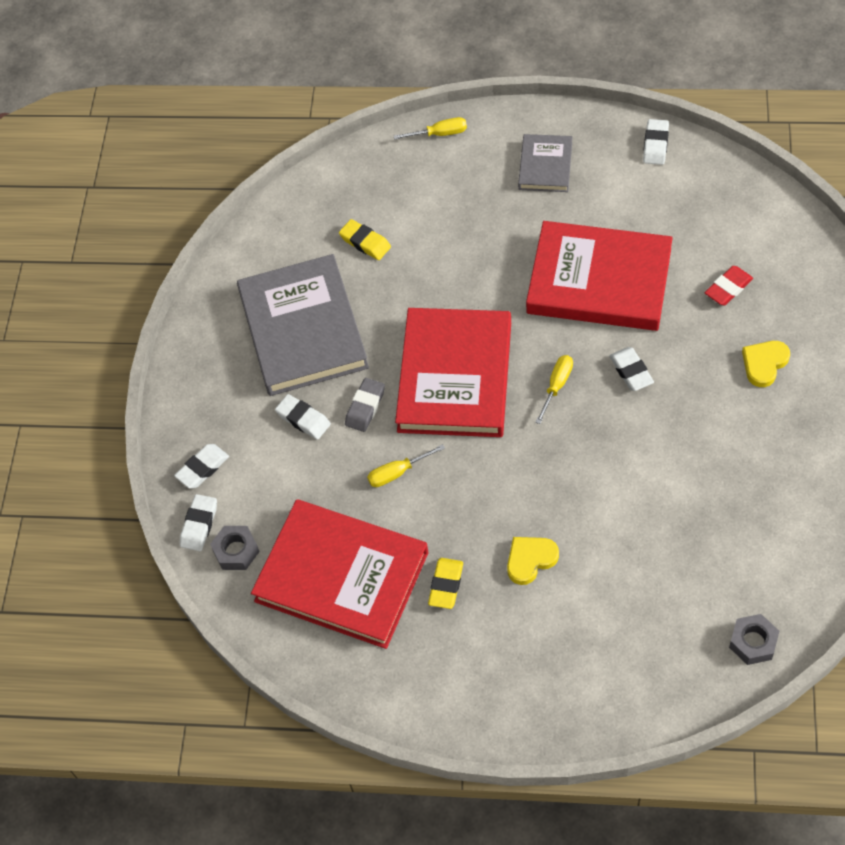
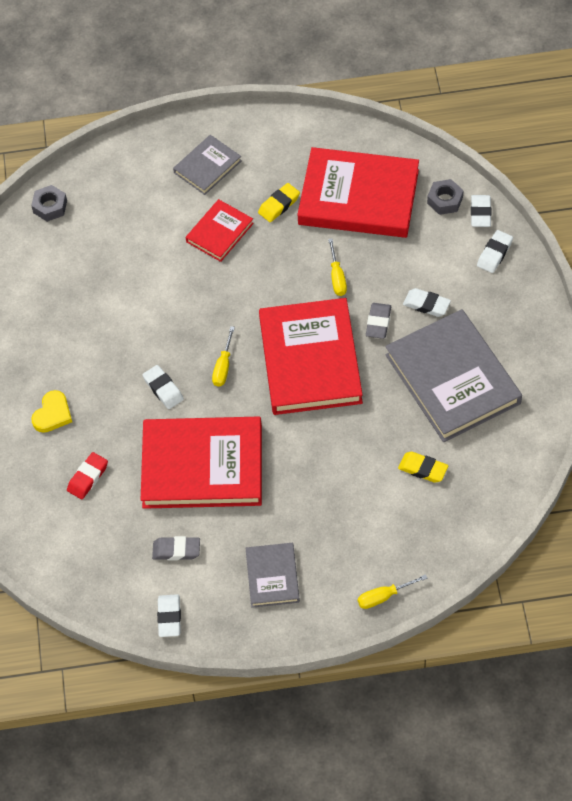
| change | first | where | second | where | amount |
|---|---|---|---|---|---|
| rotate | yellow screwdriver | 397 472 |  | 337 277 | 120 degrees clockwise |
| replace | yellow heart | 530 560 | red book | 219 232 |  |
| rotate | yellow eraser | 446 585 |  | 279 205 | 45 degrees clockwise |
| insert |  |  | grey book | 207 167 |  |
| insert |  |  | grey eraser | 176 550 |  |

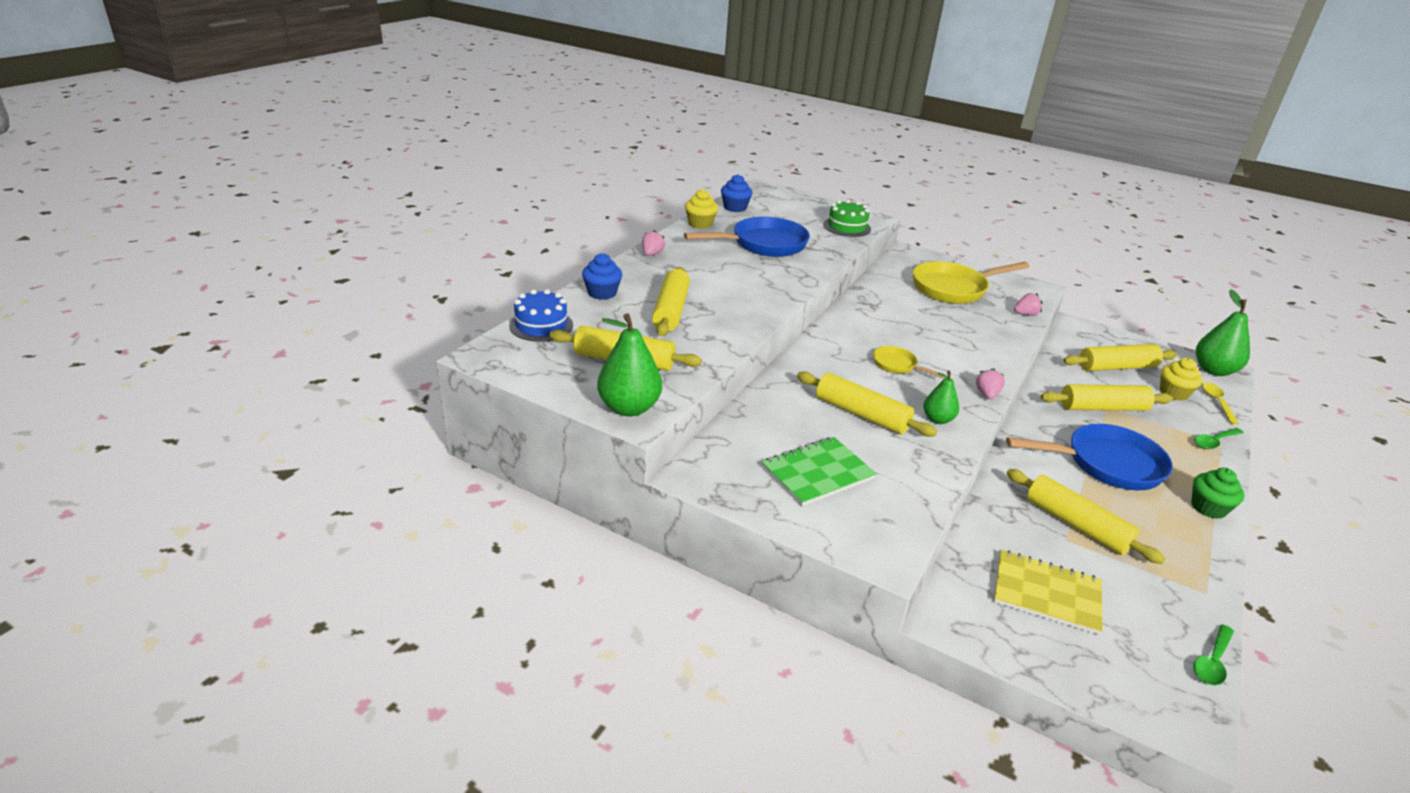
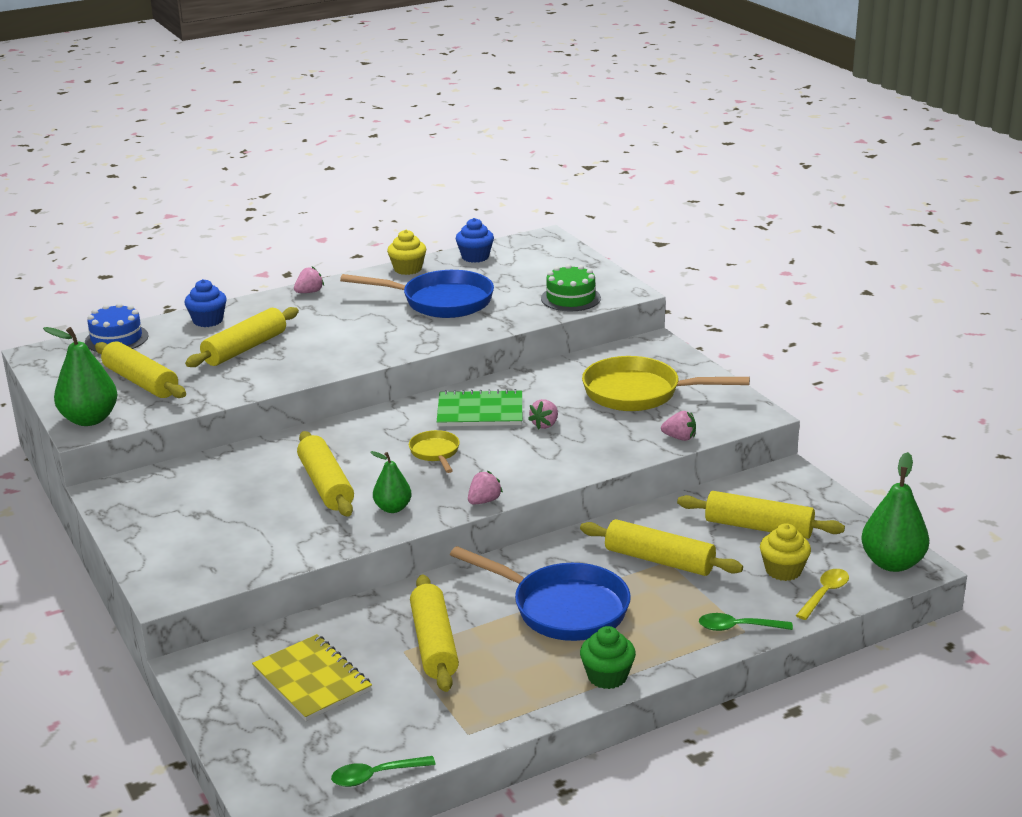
| change | first | where | second | where | amount |
|---|---|---|---|---|---|
| move | green notebook | 817 473 |  | 480 411 |  |
| insert |  |  | pink strawberry | 545 425 |  |

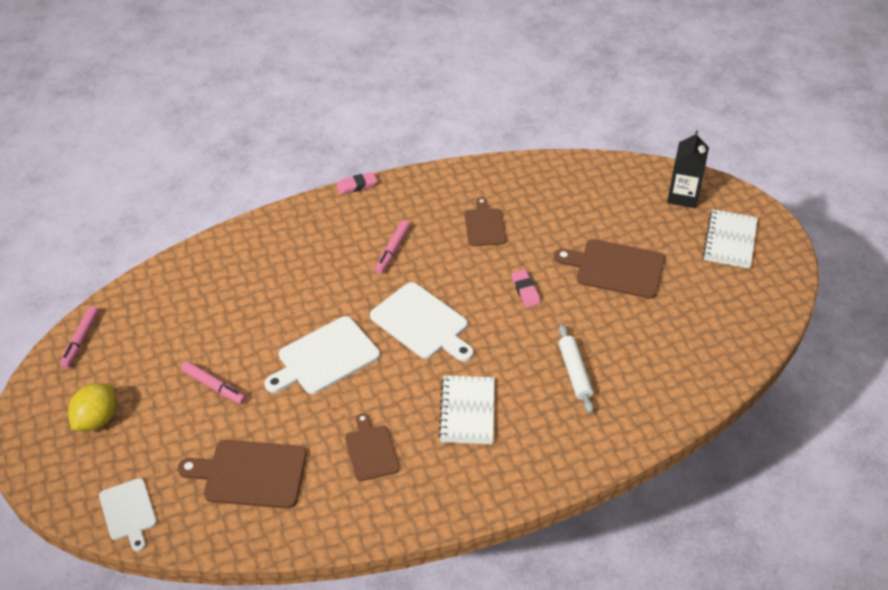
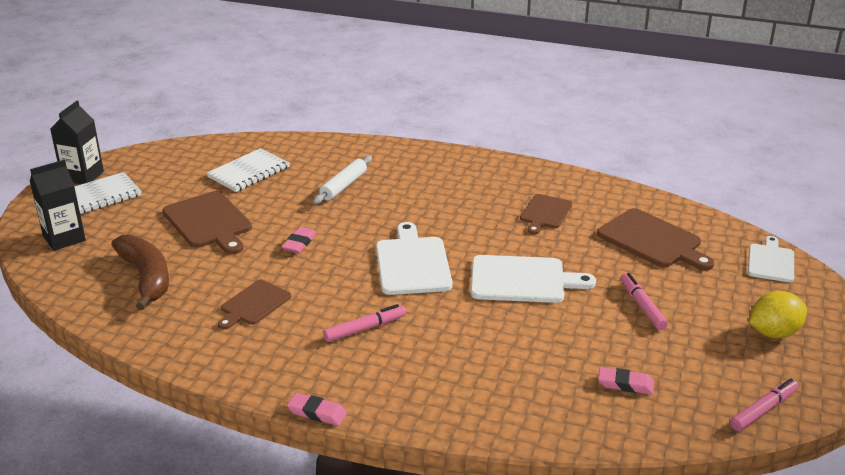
| change | first | where | second | where | amount |
|---|---|---|---|---|---|
| move | white notebook | 467 411 |  | 249 172 |  |
| insert |  |  | black carton | 83 176 |  |
| insert |  |  | brown banana | 146 277 |  |
| insert |  |  | pink eraser | 625 384 |  |

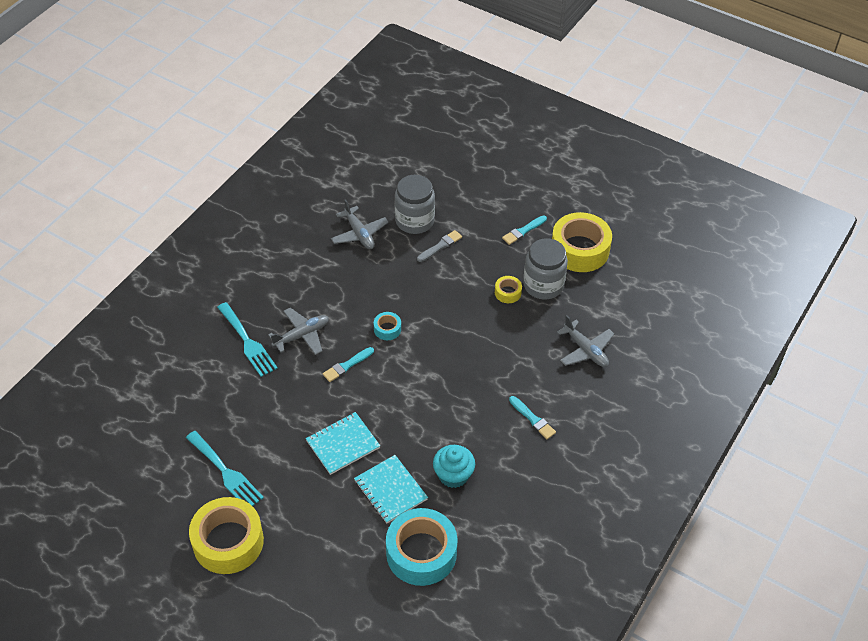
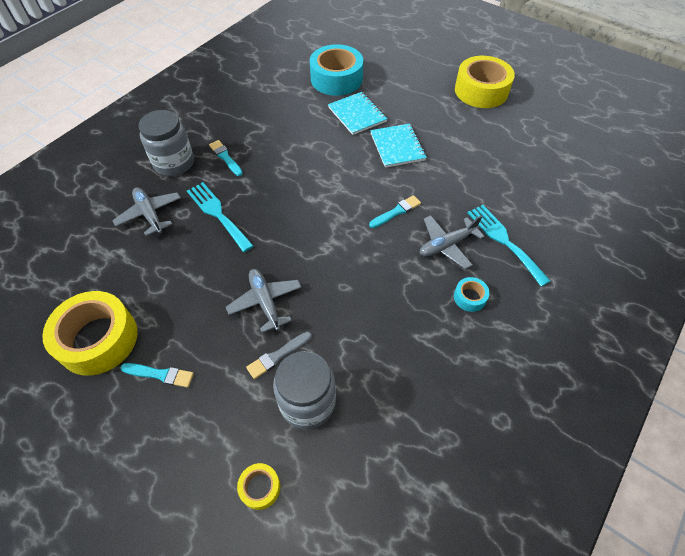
| change | first | where | second | where | amount |
|---|---|---|---|---|---|
| move | grey plane | 359 234 |  | 265 302 |  |
| rotate | turquoise brush | 523 231 |  | 160 374 | 45 degrees clockwise |
| move | grey jar | 543 285 |  | 174 163 |  |
| move | yellow tape | 508 292 |  | 260 487 |  |
| move | turquoise tape | 387 329 |  | 469 297 |  |
| rotate | turquoise notebook | 343 444 |  | 397 147 | 75 degrees counterclockwise |
| move | turquoise fork | 226 472 |  | 217 214 |  |
| delete | turquoise cupcake | 453 475 |  |  |  |

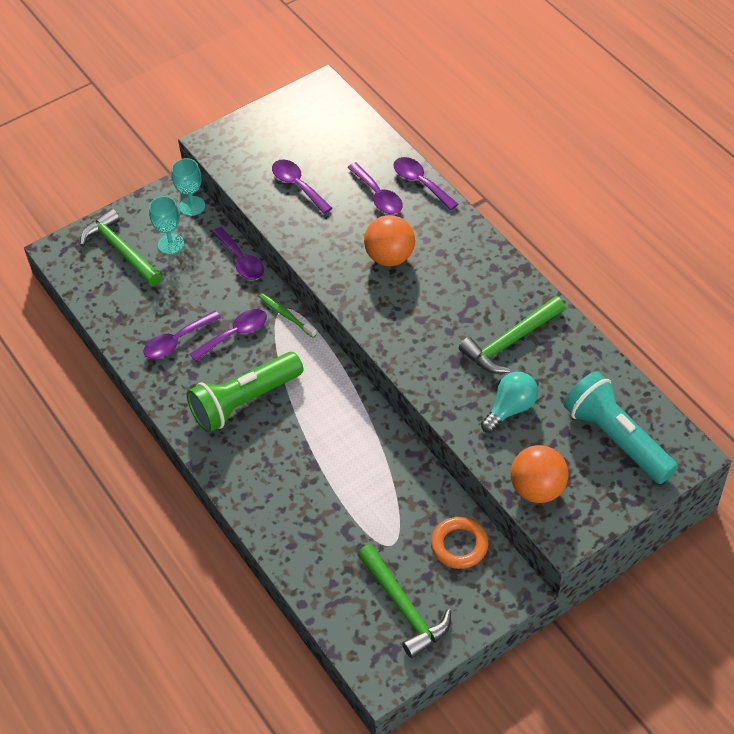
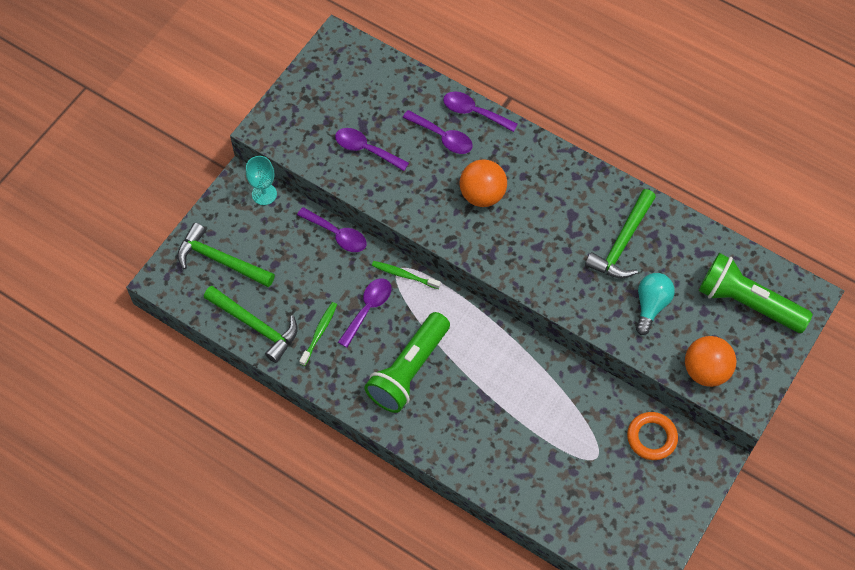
| change | first | where | second | where | amount |
|---|---|---|---|---|---|
| delete | turquoise goblet | 171 244 |  |  |  |
| replace | purple spoon | 177 341 | green toothbrush | 319 333 |  |
| recolor | turquoise flashlight | 616 438 | green flashlight | 747 303 |  |
| move | green hammer | 404 607 |  | 255 325 |  |

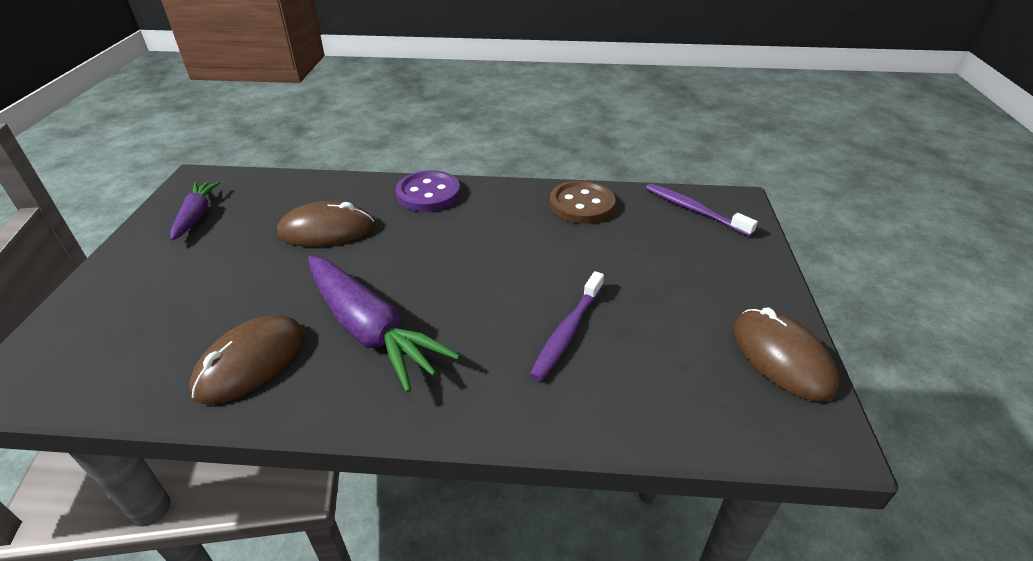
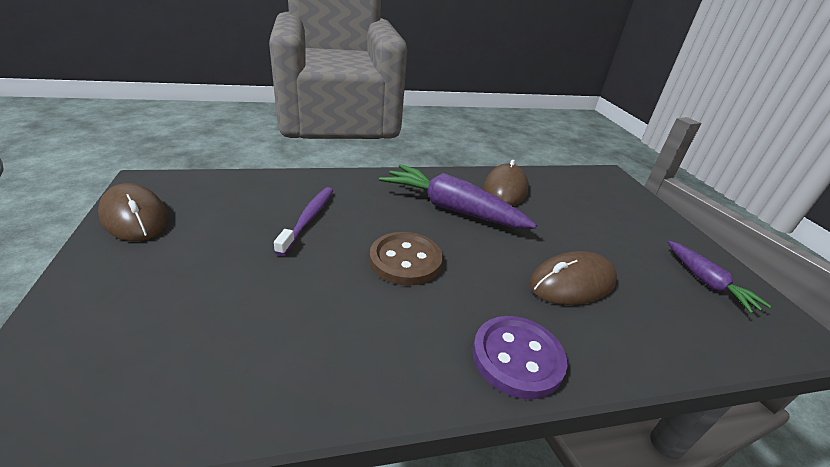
| change | first | where | second | where | amount |
|---|---|---|---|---|---|
| move | brown button | 581 205 |  | 405 260 |  |
| delete | purple toothbrush | 694 210 |  |  |  |

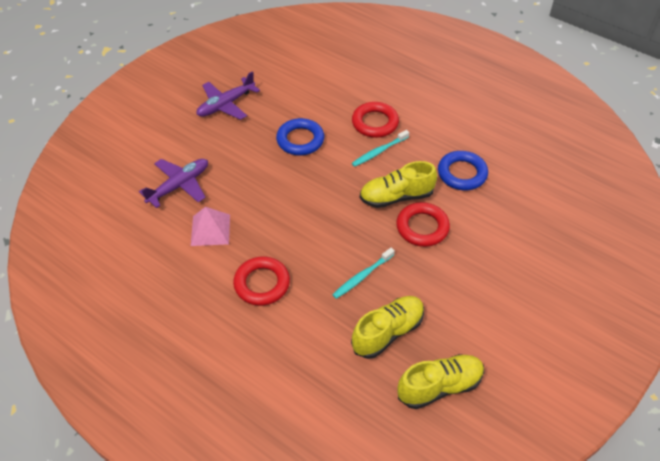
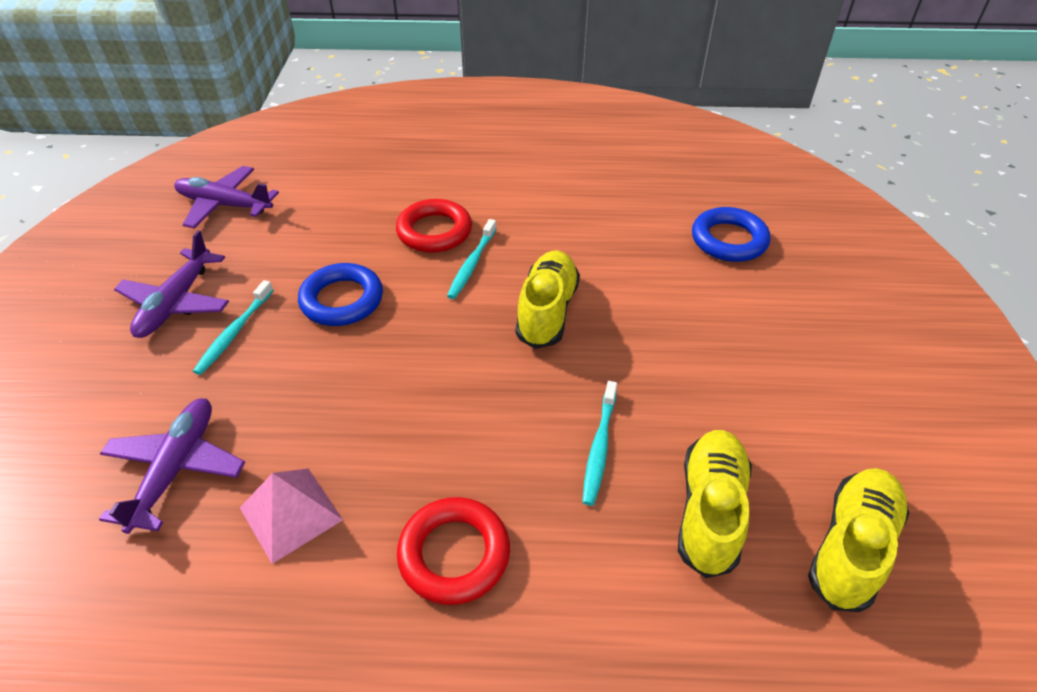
| change | first | where | second | where | amount |
|---|---|---|---|---|---|
| move | blue ring | 462 173 |  | 729 240 |  |
| rotate | yellow shoe | 396 197 |  | 547 311 | 150 degrees clockwise |
| delete | red ring | 422 227 |  |  |  |
| insert |  |  | purple plane | 225 205 |  |
| insert |  |  | turquoise toothbrush | 234 333 |  |

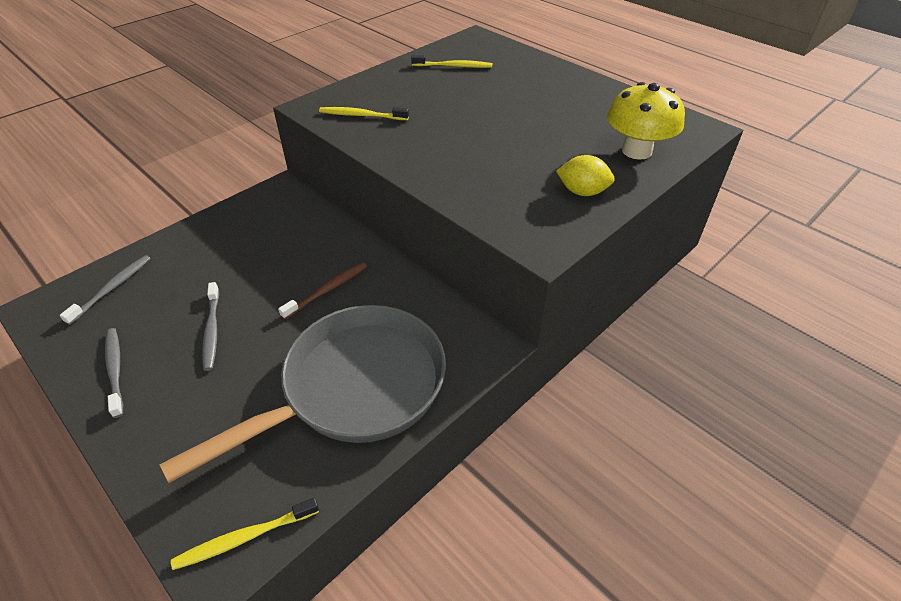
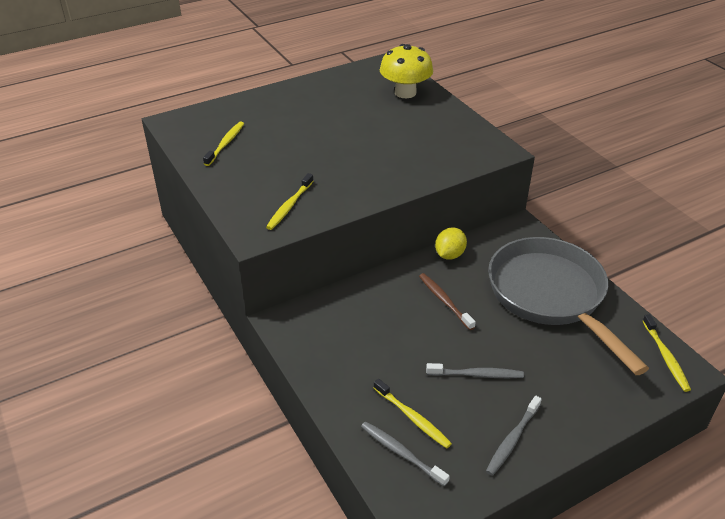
| change | first | where | second | where | amount |
|---|---|---|---|---|---|
| move | yellow lemon | 582 192 |  | 449 255 |  |
| rotate | grey toothbrush | 115 370 |  | 512 439 | 45 degrees counterclockwise |
| insert |  |  | yellow toothbrush | 412 418 |  |

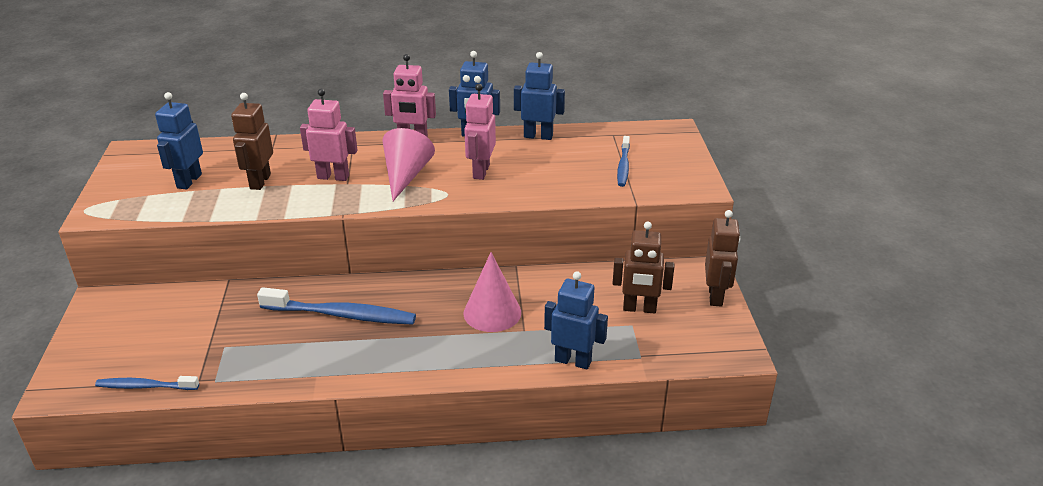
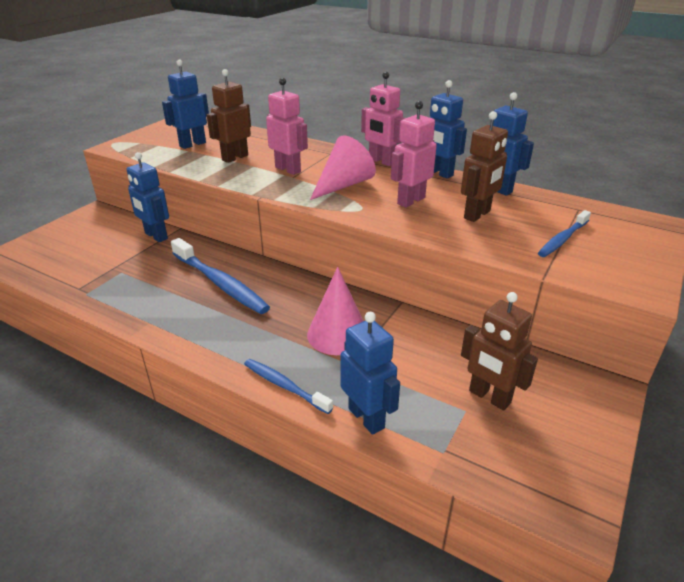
| change | first | where | second | where | amount |
|---|---|---|---|---|---|
| move | brown robot | 716 296 |  | 477 215 |  |
| move | blue toothbrush | 145 386 |  | 284 386 |  |
| insert |  |  | blue robot | 156 236 |  |

